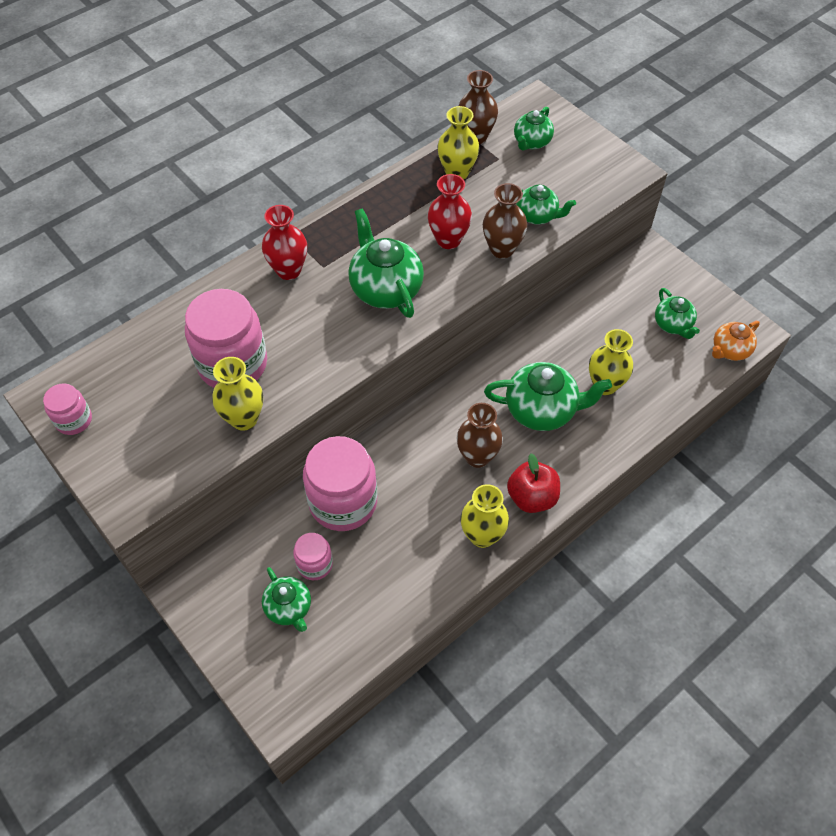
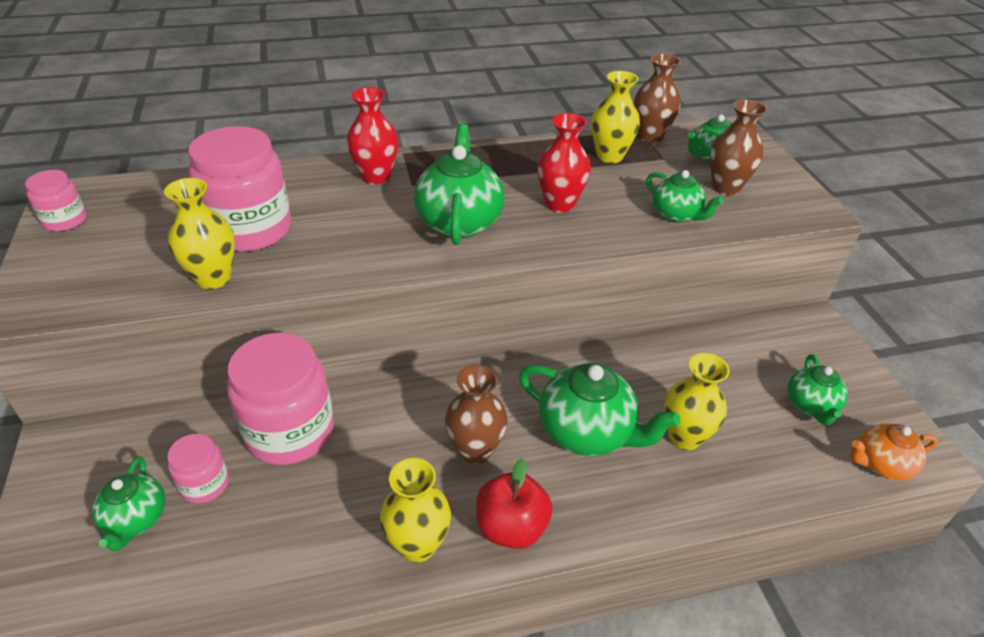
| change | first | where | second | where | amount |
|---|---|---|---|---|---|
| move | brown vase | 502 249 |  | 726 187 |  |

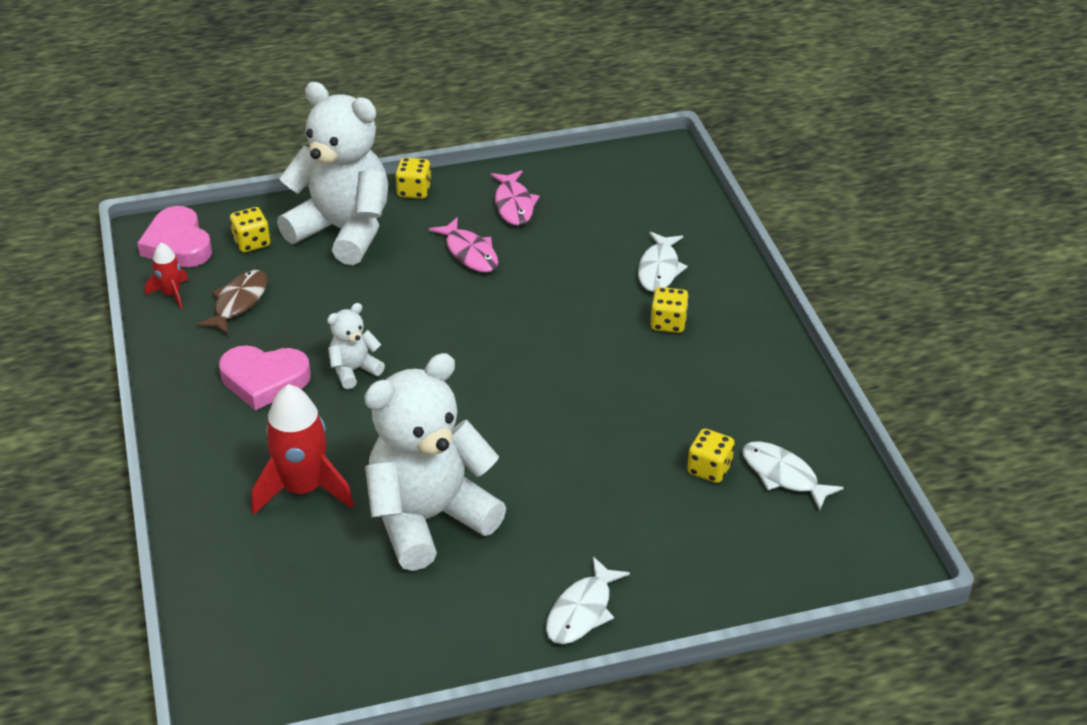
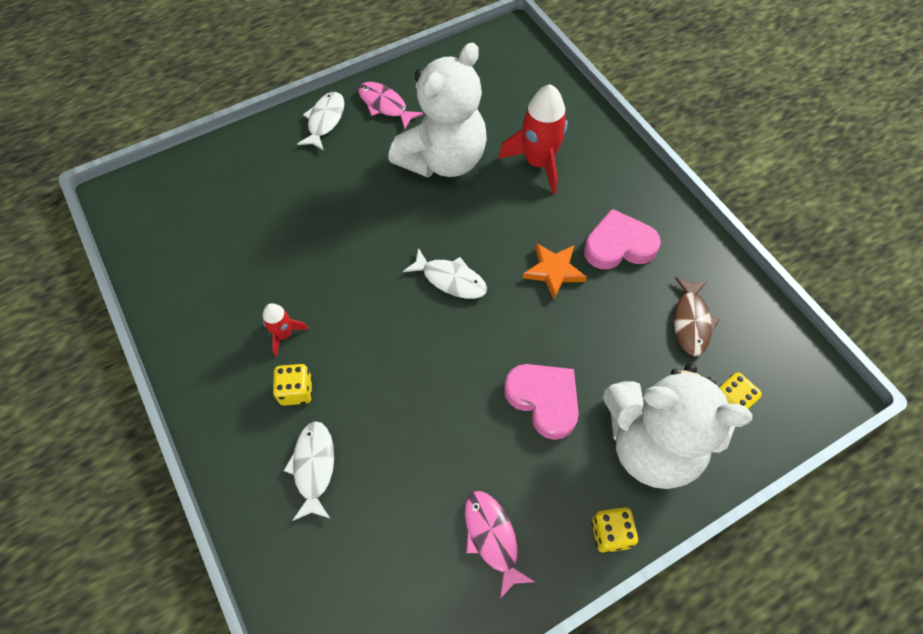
| change | first | where | second | where | amount |
|---|---|---|---|---|---|
| move | pink heart | 178 244 |  | 544 400 |  |
| move | pink fish | 469 253 |  | 385 105 |  |
| move | red rocket | 171 294 |  | 284 334 |  |
| replace | white teddy bear | 354 370 | orange star | 553 271 |  |
| delete | yellow dice | 709 469 |  |  |  |
| move | white fish | 783 475 |  | 450 279 |  |

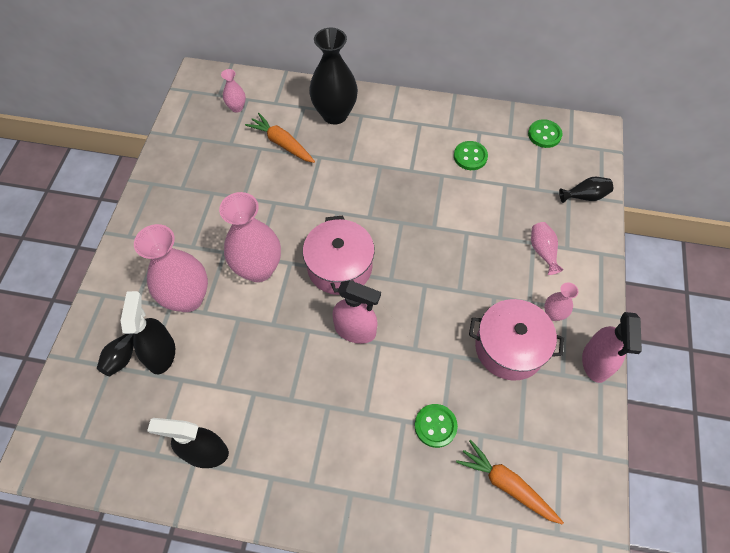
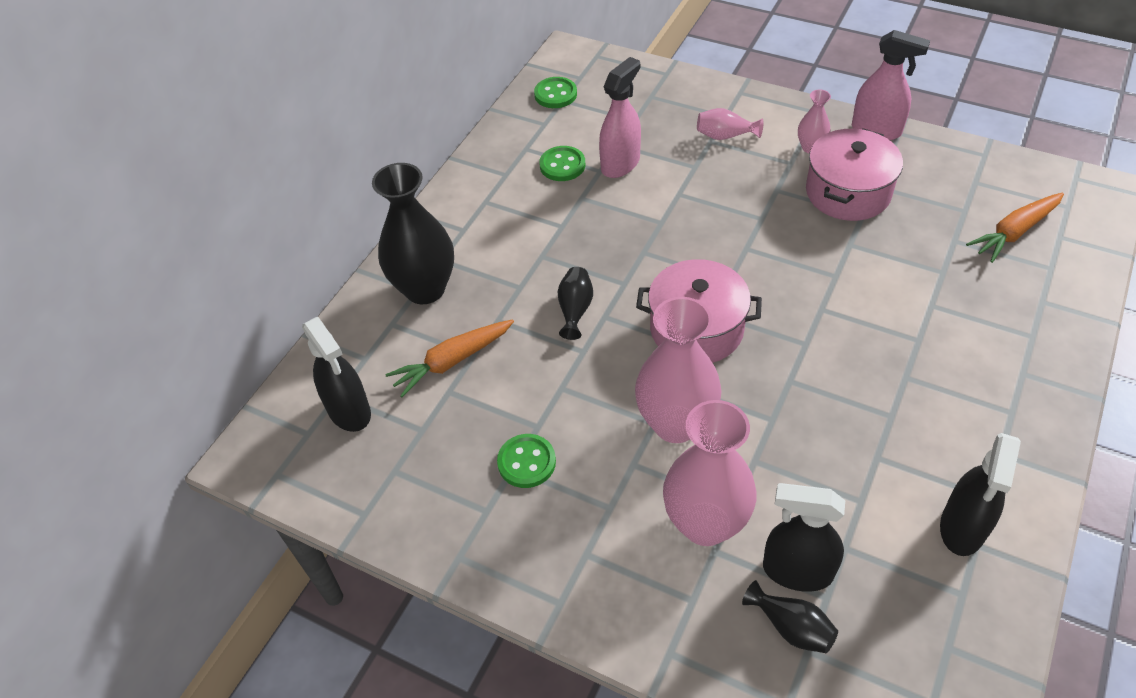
| change | first | where | second | where | amount |
|---|---|---|---|---|---|
| replace | pink vase | 237 107 | black spray bottle | 349 411 |  |
| move | black vase | 585 196 |  | 575 310 |  |
| move | pink spray bottle | 355 330 |  | 620 164 |  |
| move | green button | 435 426 |  | 526 462 |  |

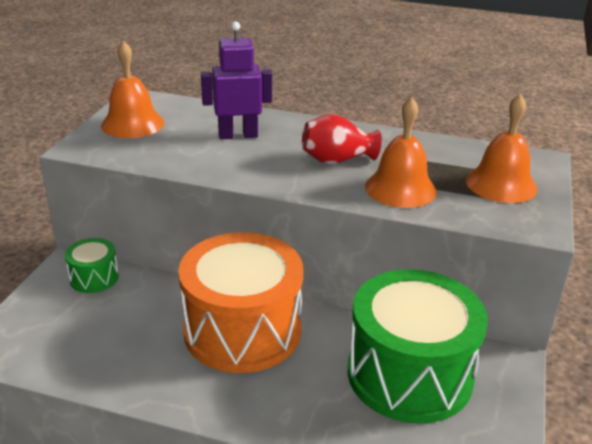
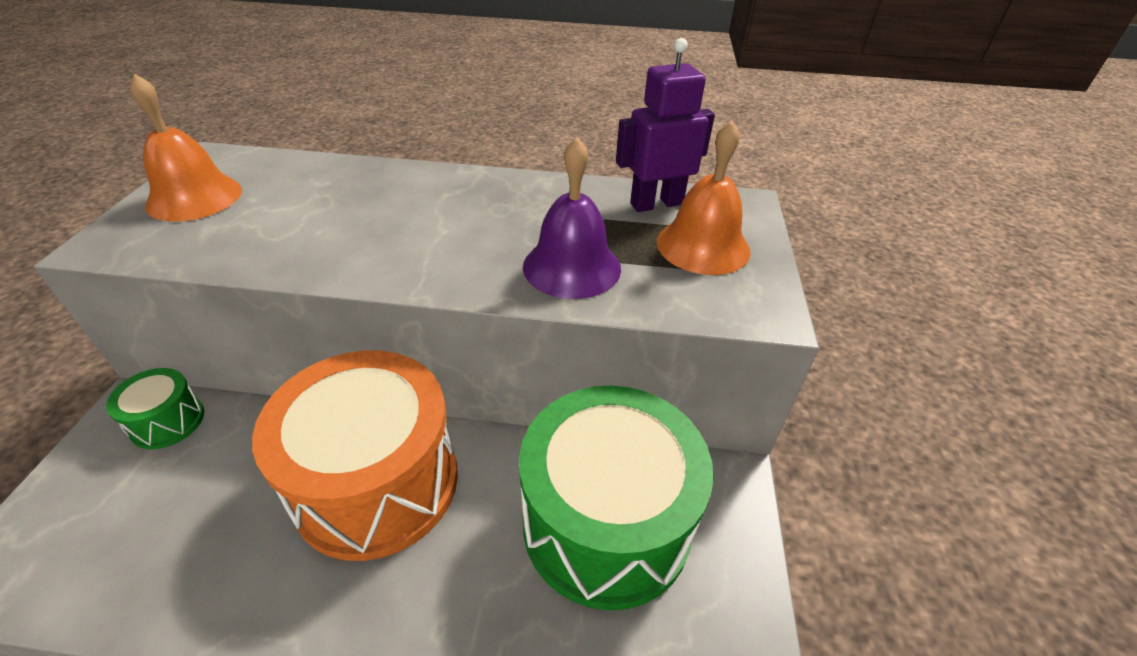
| change | first | where | second | where | amount |
|---|---|---|---|---|---|
| move | purple robot | 238 135 |  | 656 203 |  |
| recolor | orange bell | 400 188 | purple bell | 572 267 |  |
| delete | red vase | 337 160 |  |  |  |

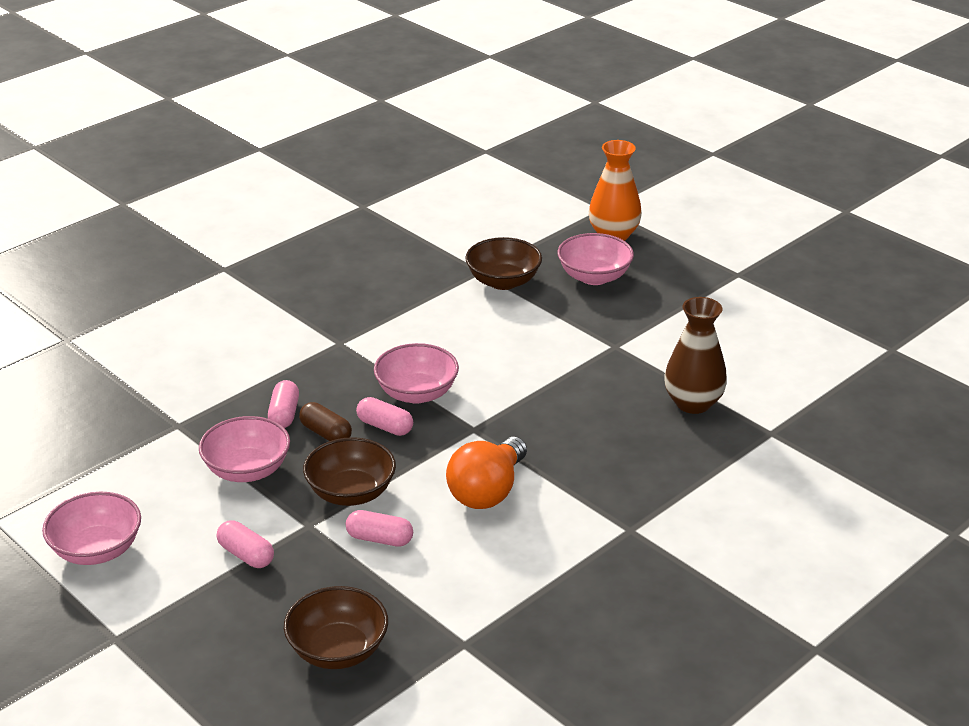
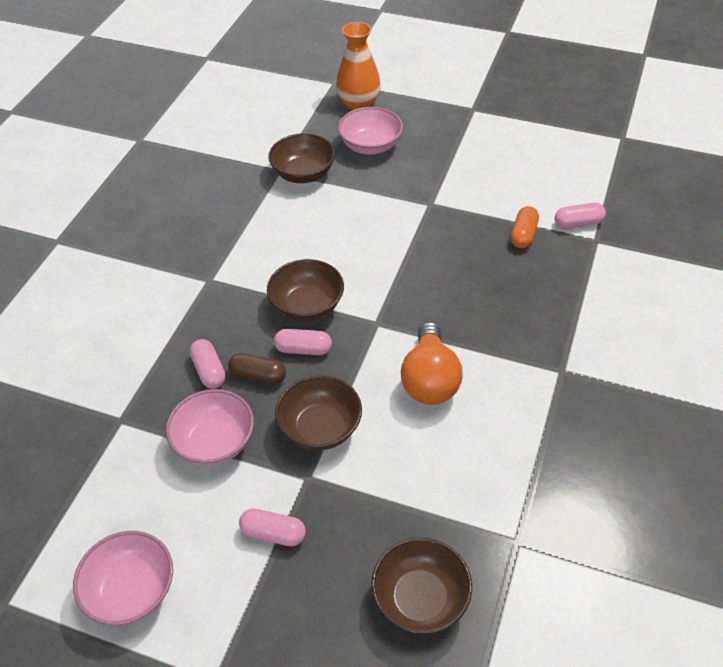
| change | first | where | second | where | amount |
|---|---|---|---|---|---|
| replace | brown vase | 693 403 | orange capsule | 523 235 |  |
| recolor | pink bowl | 417 393 | brown bowl | 307 306 |  |
| move | pink capsule | 379 539 |  | 578 223 |  |

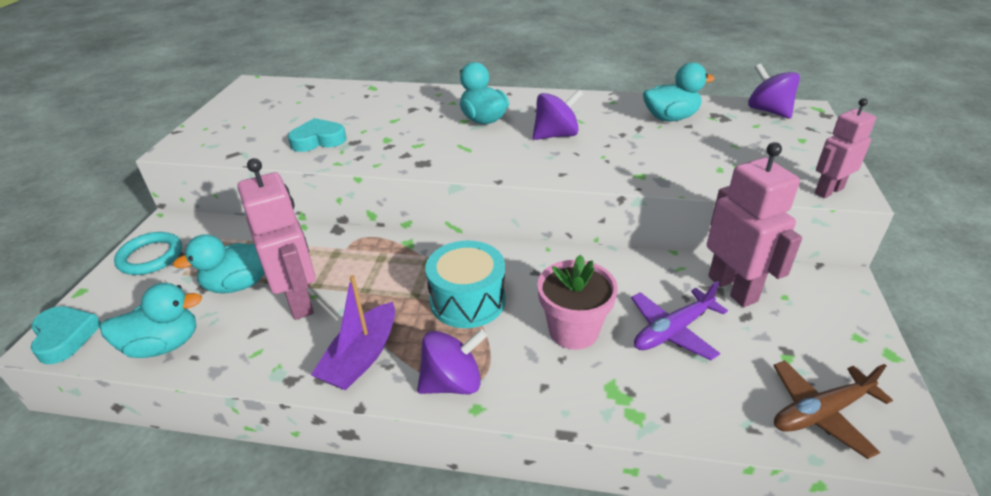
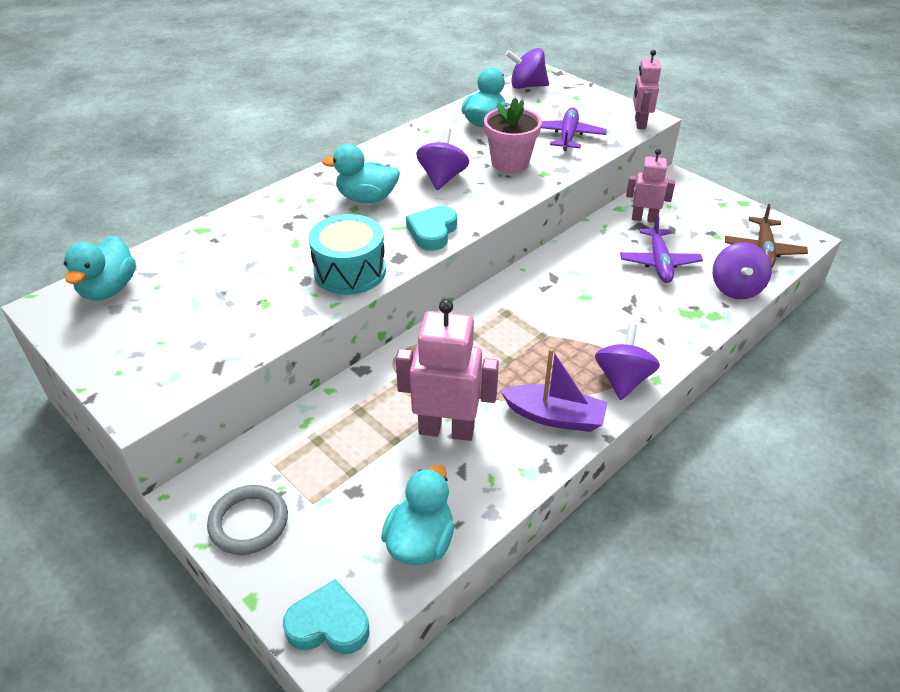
| change | first | where | second | where | amount |
|---|---|---|---|---|---|
| move | turquoise heart | 318 140 |  | 432 232 |  |
| resize | pink robot | 733 288 |  | 644 219 | x0.61 |
| recolor | turquoise ring | 150 256 | grey ring | 249 522 |  |
| move | turquoise duck | 239 284 |  | 109 289 |  |
| move | turquoise drum | 467 300 |  | 350 271 |  |
| move | pink flower pot | 573 330 |  | 510 163 |  |
| rotate | purple boat | 361 357 |  | 554 417 | 45 degrees counterclockwise |
| insert |  |  | purple plane | 568 136 |  |
| insert |  |  | purple spinning top | 735 288 |  |

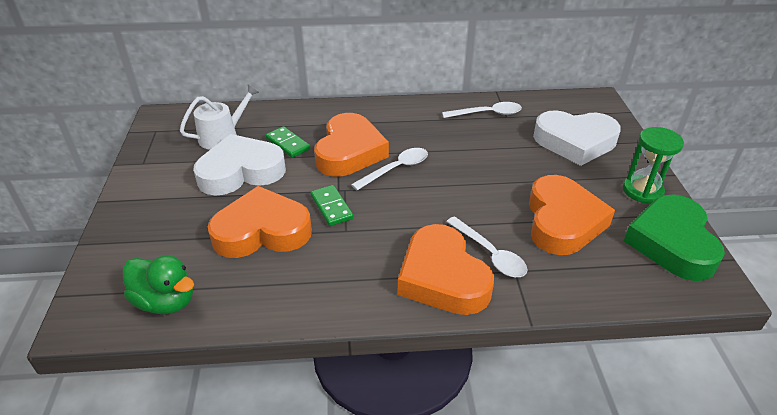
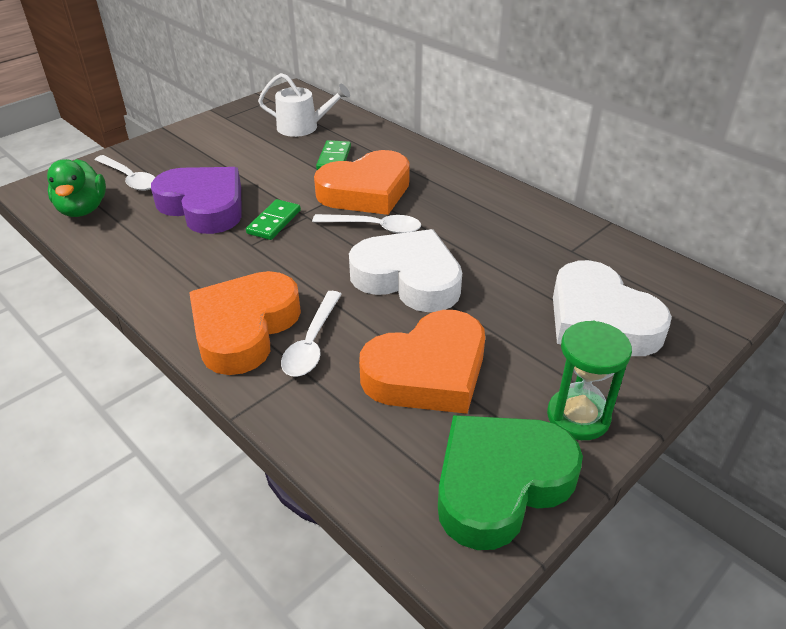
| change | first | where | second | where | amount |
|---|---|---|---|---|---|
| move | white spoon | 487 114 |  | 129 179 |  |
| move | white heart | 241 172 |  | 408 278 |  |
| recolor | orange heart | 262 231 | purple heart | 204 206 |  |

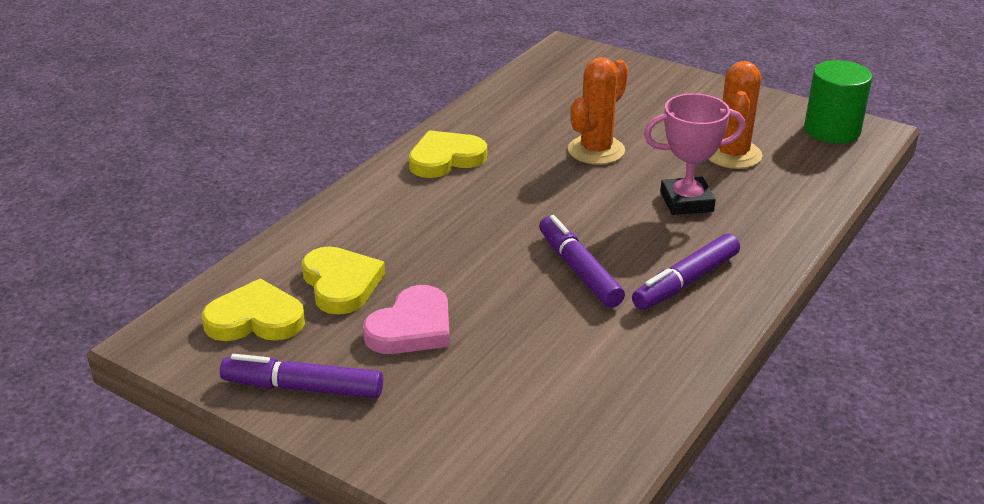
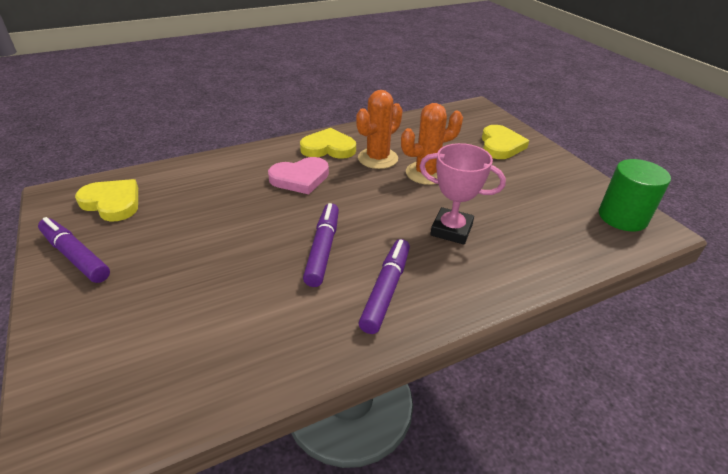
| change | first | where | second | where | amount |
|---|---|---|---|---|---|
| move | orange cactus | 732 154 |  | 378 158 |  |
| rotate | purple marker | 685 282 |  | 386 290 | 120 degrees clockwise |
| move | yellow heart | 341 284 |  | 500 145 |  |
| move | pink heart | 412 327 |  | 300 178 |  |

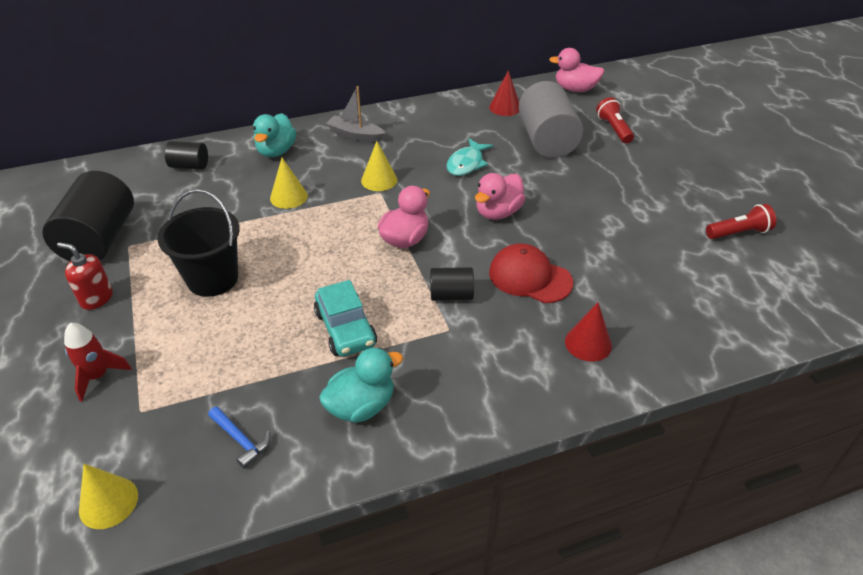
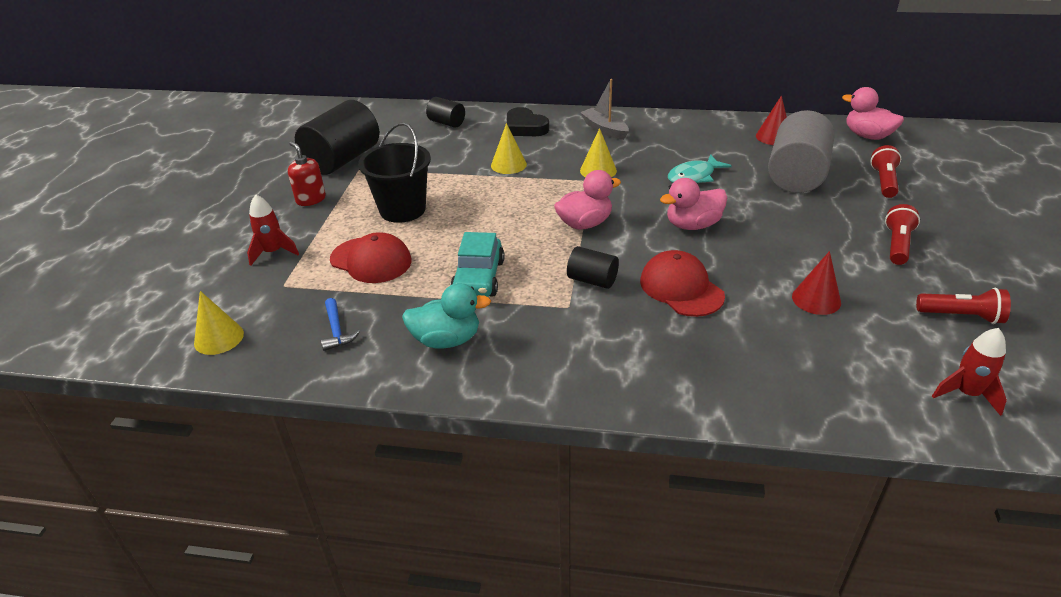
| change | first | where | second | where | amount |
|---|---|---|---|---|---|
| replace | turquoise duck | 276 151 | black heart | 525 127 |  |
| move | red cone | 588 343 |  | 816 299 |  |
| insert |  |  | red flashlight | 897 245 |  |
| insert |  |  | red cap | 371 260 |  |
| insert |  |  | red rocket | 966 394 |  |

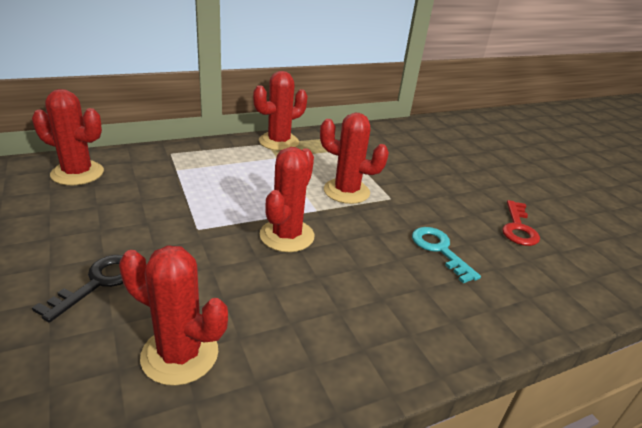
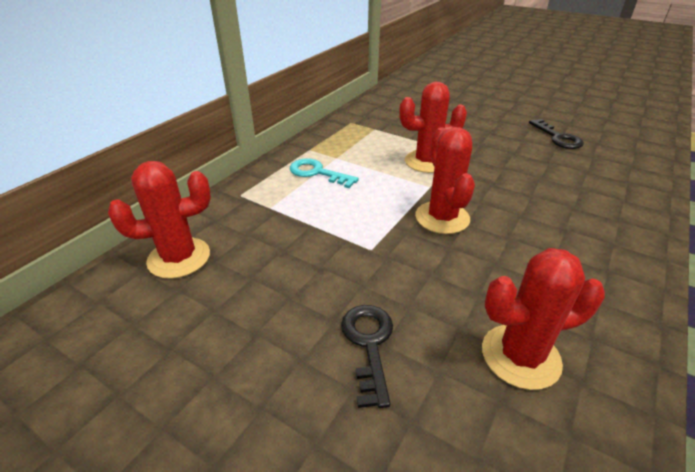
| change | first | where | second | where | amount |
|---|---|---|---|---|---|
| delete | red cactus | 279 142 |  |  |  |
| recolor | red key | 518 228 | black key | 558 137 |  |
| move | turquoise key | 439 250 |  | 317 173 |  |

